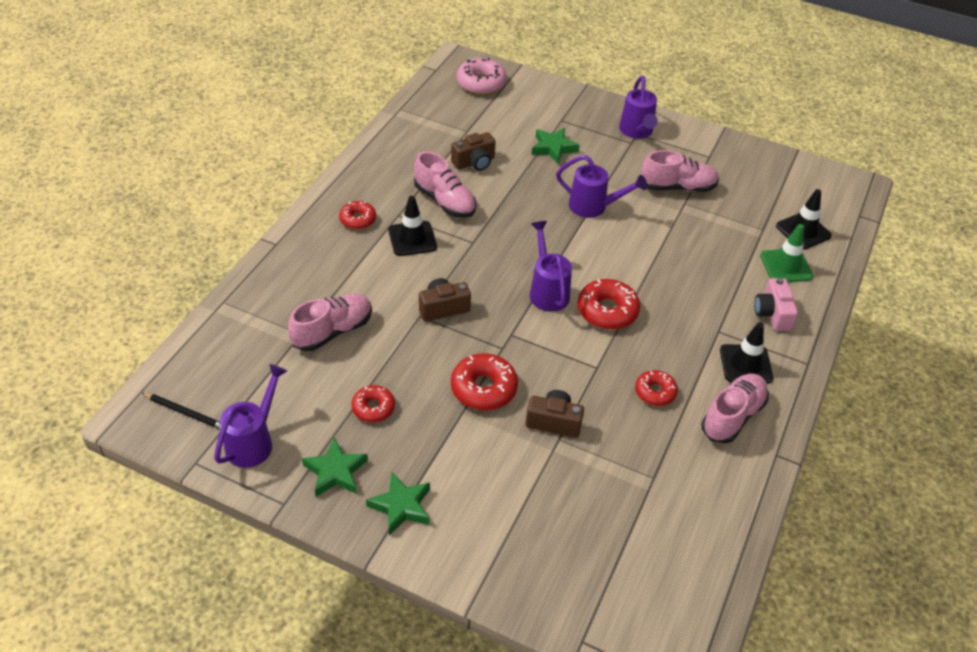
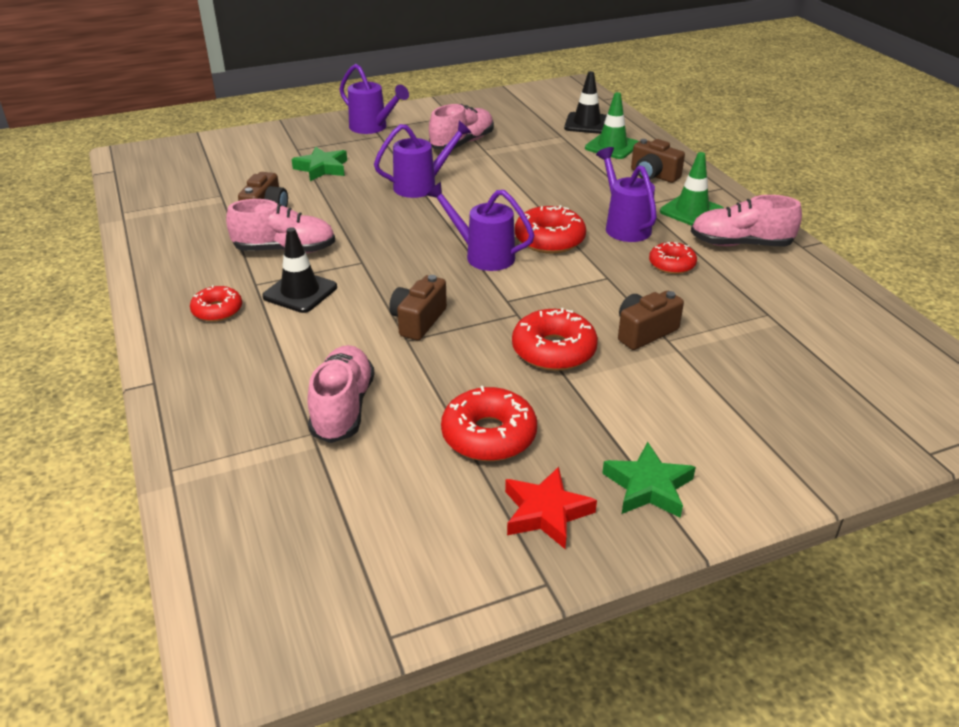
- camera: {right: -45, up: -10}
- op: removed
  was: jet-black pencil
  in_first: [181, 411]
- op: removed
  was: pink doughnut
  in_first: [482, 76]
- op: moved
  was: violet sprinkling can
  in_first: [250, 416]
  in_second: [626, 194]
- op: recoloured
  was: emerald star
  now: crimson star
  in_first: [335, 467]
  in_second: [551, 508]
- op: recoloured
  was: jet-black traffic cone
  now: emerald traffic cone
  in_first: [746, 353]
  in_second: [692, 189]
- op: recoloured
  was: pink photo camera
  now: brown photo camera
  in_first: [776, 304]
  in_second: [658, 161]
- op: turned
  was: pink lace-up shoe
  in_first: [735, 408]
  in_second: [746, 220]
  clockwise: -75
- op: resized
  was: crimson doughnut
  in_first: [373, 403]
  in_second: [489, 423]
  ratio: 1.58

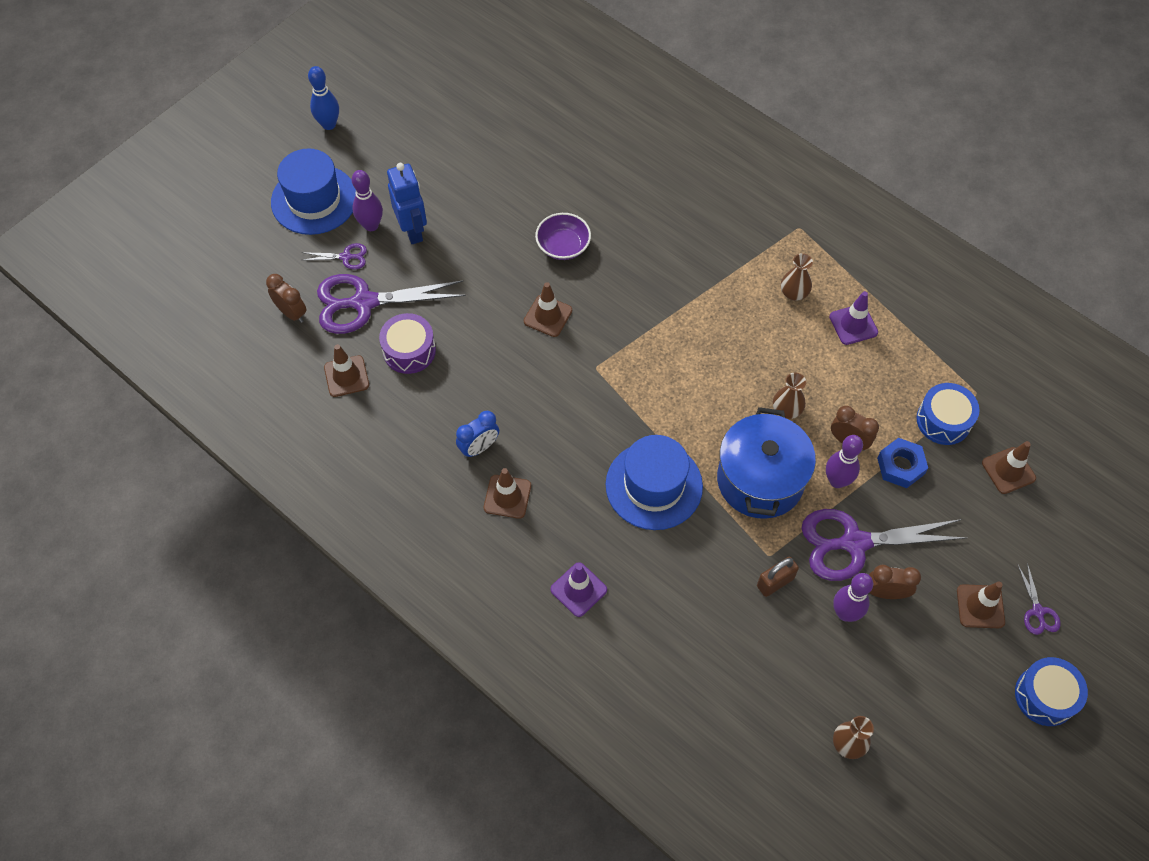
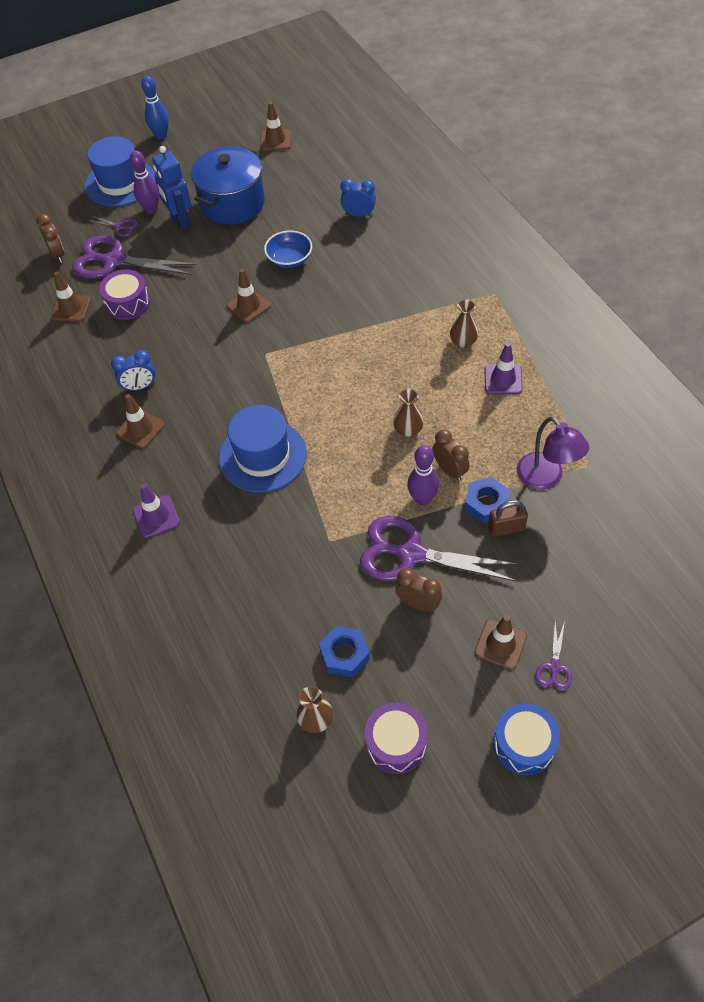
- camera: {right: 25, up: -5}
- op: removed
  was: violet bowling pin
  in_first: [853, 597]
- op: added
  now: cobalt hex nut
  in_second: [344, 651]
- op: added
  now: cobalt bedside clock
  in_second: [358, 198]
- op: added
  now: violet snare drum
  in_second: [396, 738]
- op: moved
  was: cobalt cooking pot
  in_first: [766, 463]
  in_second: [228, 185]
- op: moved
  was: brown lock
  in_first: [778, 577]
  in_second: [508, 518]
- op: moved
  was: brown traffic cone
  in_first: [1009, 467]
  in_second: [275, 126]
- op: replaced
  was: cobalt snare drum
  now: violet reading lamp
  in_first: [947, 414]
  in_second: [553, 453]
- op: recoloured
  was: violet bowl
  now: cobalt bowl
  in_first: [563, 236]
  in_second: [288, 249]
- op: turned
  was: cobalt robot figure
  in_first: [407, 203]
  in_second: [172, 188]
  clockwise: 150

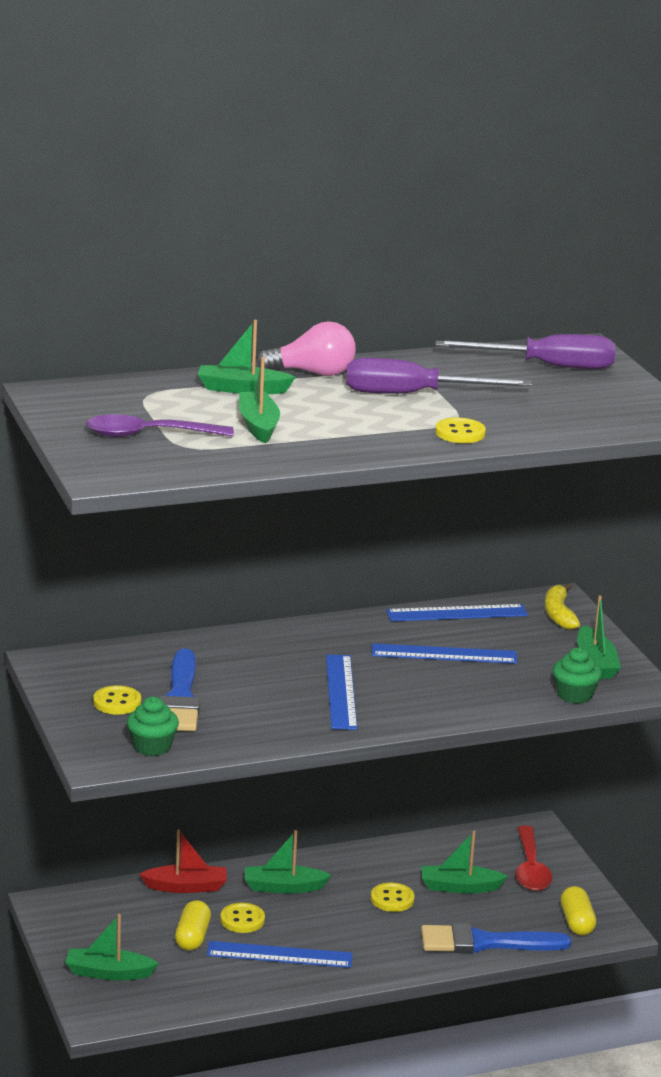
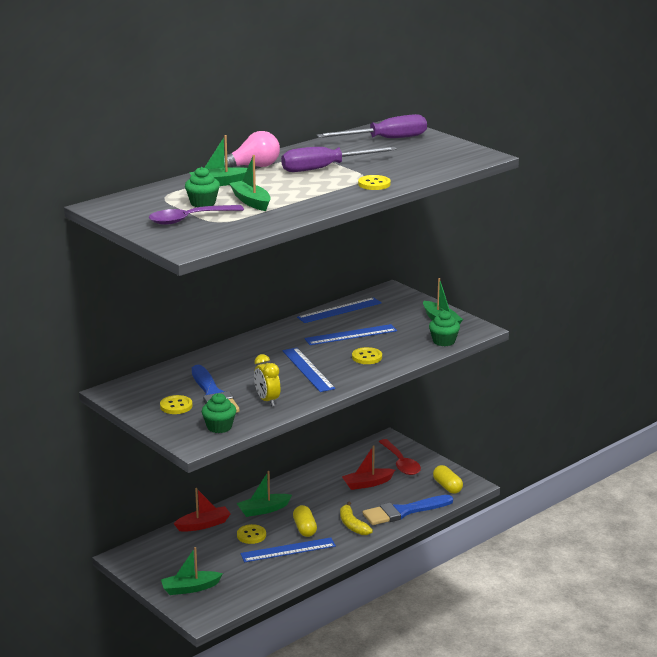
- camera: {right: -20, up: 0}
- op: added
  now: emerald muffin
  in_second: [202, 187]
- op: added
  now: golden bedside clock
  in_second: [267, 380]
- op: moved
  was: golden capsule
  in_first: [193, 925]
  in_second: [305, 521]
- op: moved
  was: golden shirt button
  in_first: [393, 897]
  in_second: [367, 355]
- op: moved
  was: golden banana fruit
  in_first: [562, 606]
  in_second: [356, 518]
- op: recoloured
  was: emerald boat
  now: crimson boat
  in_first: [465, 862]
  in_second: [368, 468]

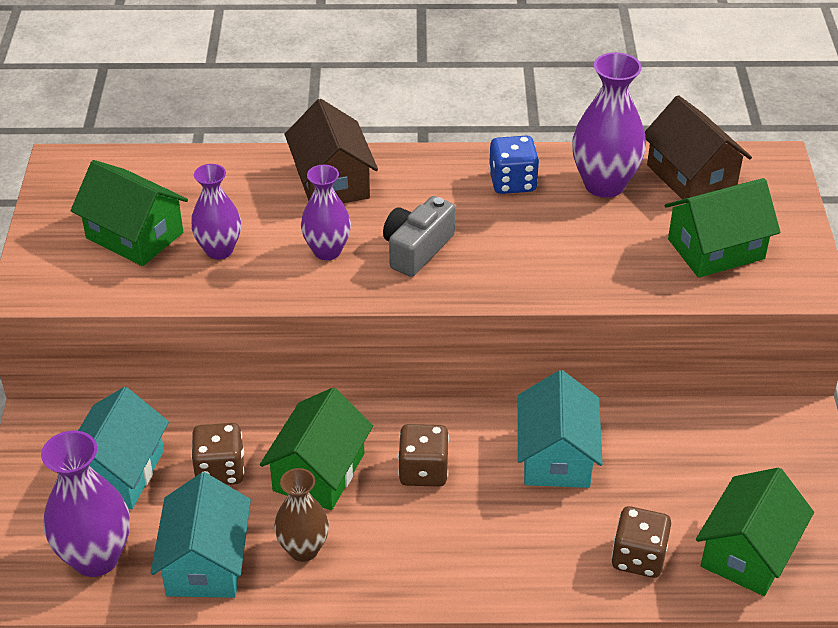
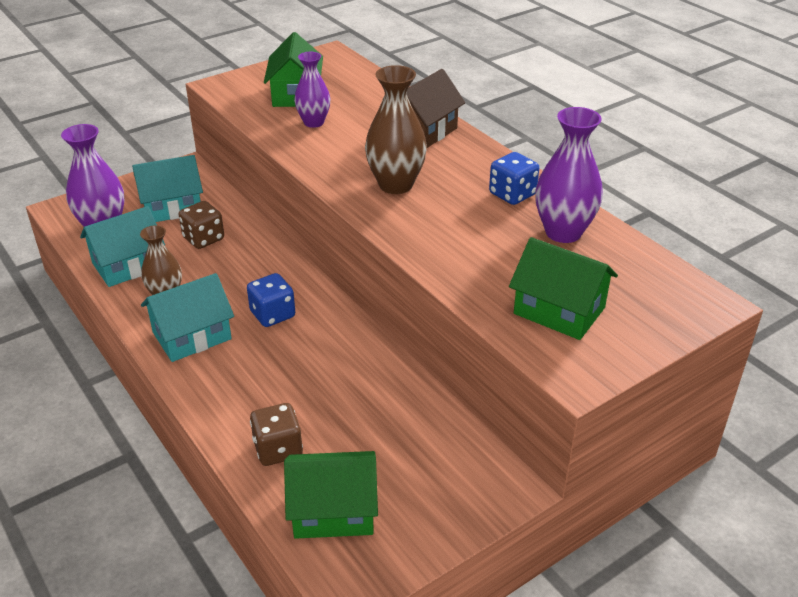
- camera: {right: 55, up: -5}
- op: removed
  was: emerald toy house
  in_first: [316, 449]
- op: removed
  was: violet tall vase
  in_first: [326, 212]
- op: removed
  was: brown toy house
  in_first: [698, 147]
- op: moved
  was: aqua toy house
  in_first: [560, 429]
  in_second: [187, 317]
- op: replaced
  was: grey photo camera
  now: brown tall vase
  in_first: [419, 236]
  in_second: [396, 129]
- op: recoloured
  was: brown dice
  now: cobalt dice
  in_first: [423, 455]
  in_second: [271, 300]

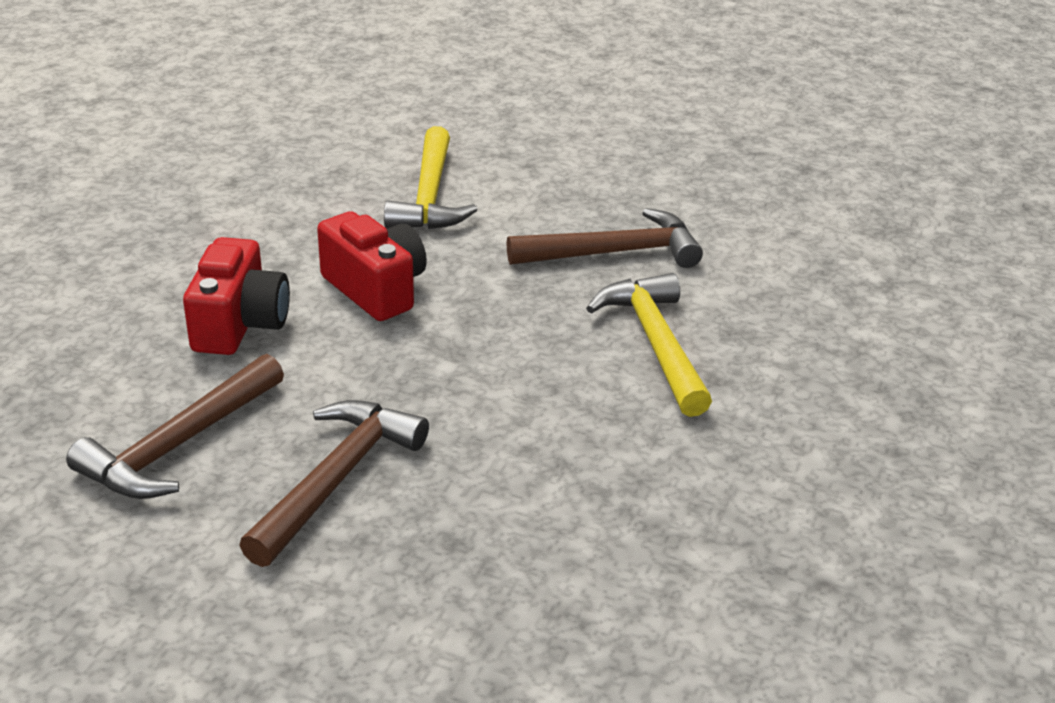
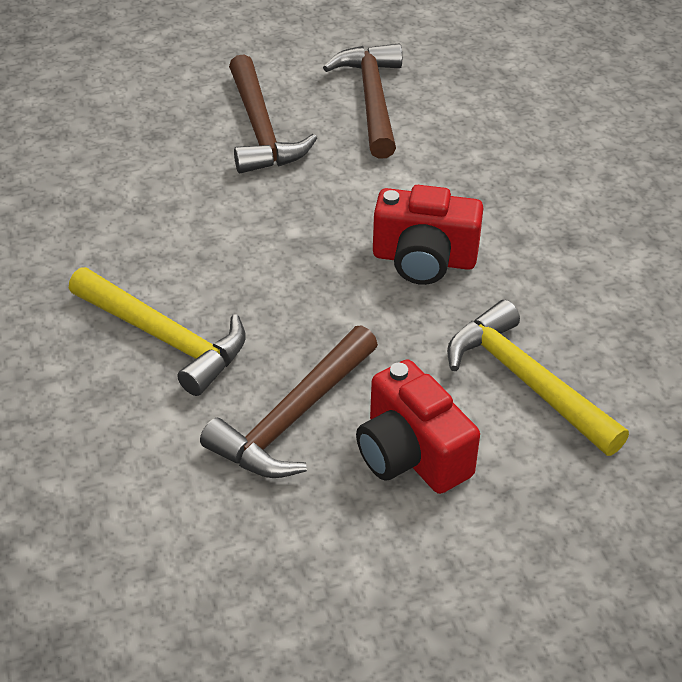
- camera: {right: 140, up: 10}
- op: moved
  was: crimson photo camera
  in_first: [236, 296]
  in_second: [418, 426]

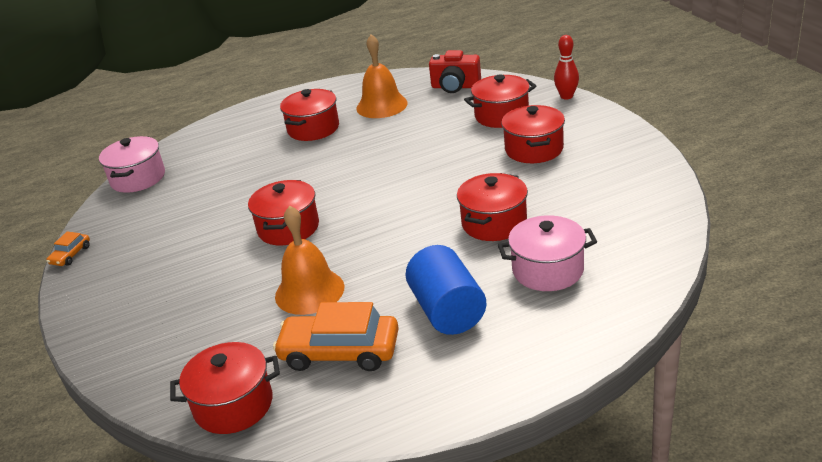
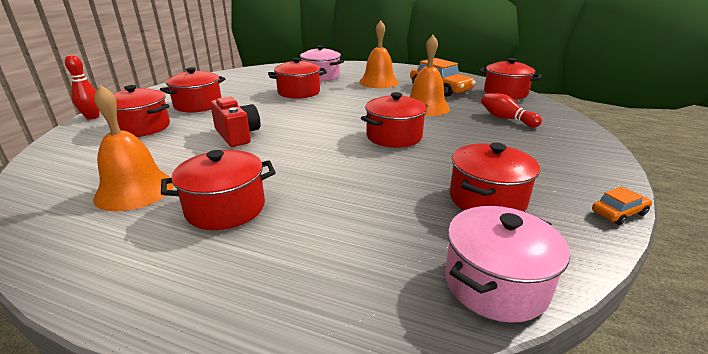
- camera: {right: -140, up: -5}
- op: added
  now: crimson cooking pot
  in_second: [495, 177]
- op: added
  now: crimson bowling pin
  in_second: [511, 110]
- op: moved
  was: crimson photo camera
  in_first: [455, 71]
  in_second: [235, 121]
- op: replaced
  was: cobalt cylinder
  now: bright orange school bell
  in_first: [446, 290]
  in_second: [378, 54]

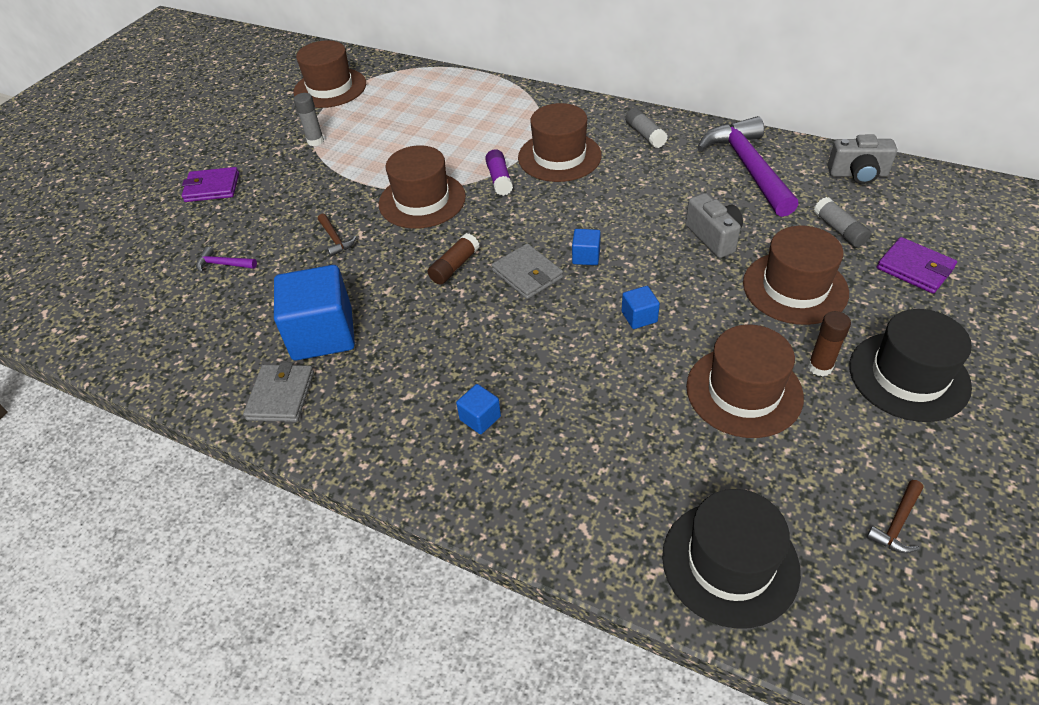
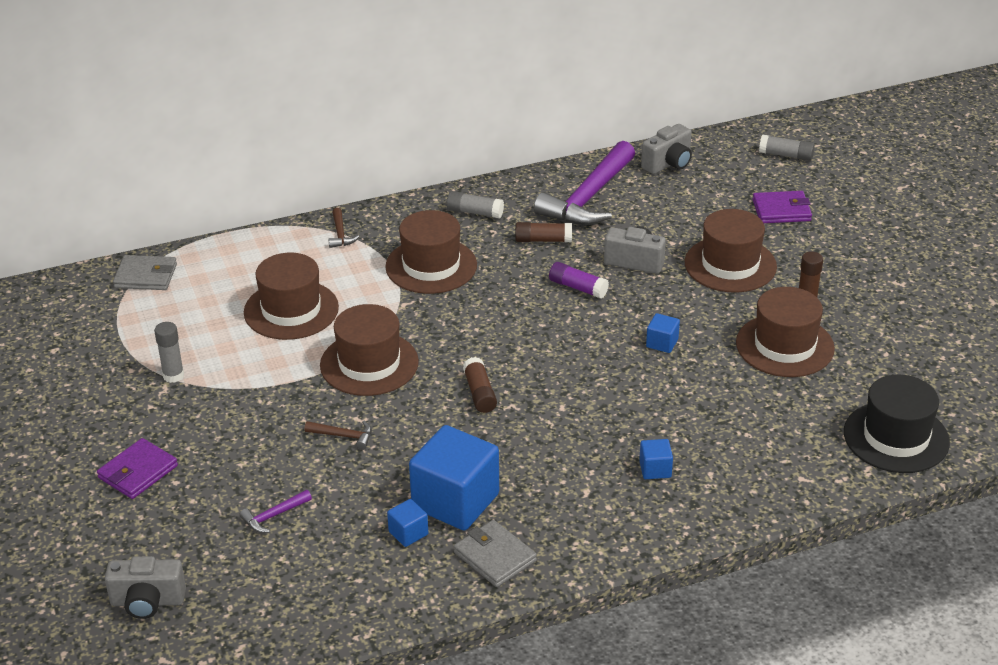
- camera: {right: -50, up: -10}
- op: removed
  was: jet-black top hat
  in_first: [910, 365]
- op: added
  now: grey photo camera
  in_second: [145, 587]
- op: added
  now: brown stick of glue
  in_second: [543, 232]
- op: moved
  was: brown top hat
  in_first: [329, 74]
  in_second: [291, 296]
- op: moved
  was: violet stick of glue
  in_first: [499, 172]
  in_second: [579, 280]
- op: moved
  was: grey billfold
  in_first: [527, 271]
  in_second: [145, 272]
- op: moved
  was: cobalt solid cube
  in_first: [586, 247]
  in_second: [407, 523]
- op: moved
  was: grey stick of glue
  in_first: [842, 222]
  in_second: [787, 148]
- op: moved
  was: brown hammer
  in_first: [894, 516]
  in_second: [343, 228]
- op: turned
  was: violet hammer
  in_first: [748, 166]
  in_second: [584, 183]
  clockwise: -90

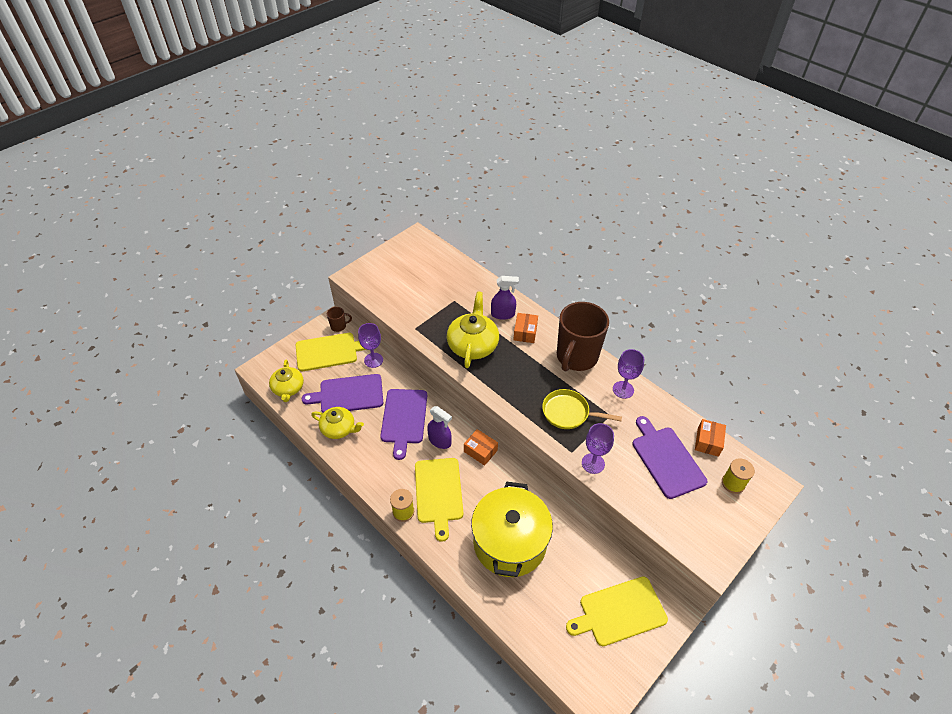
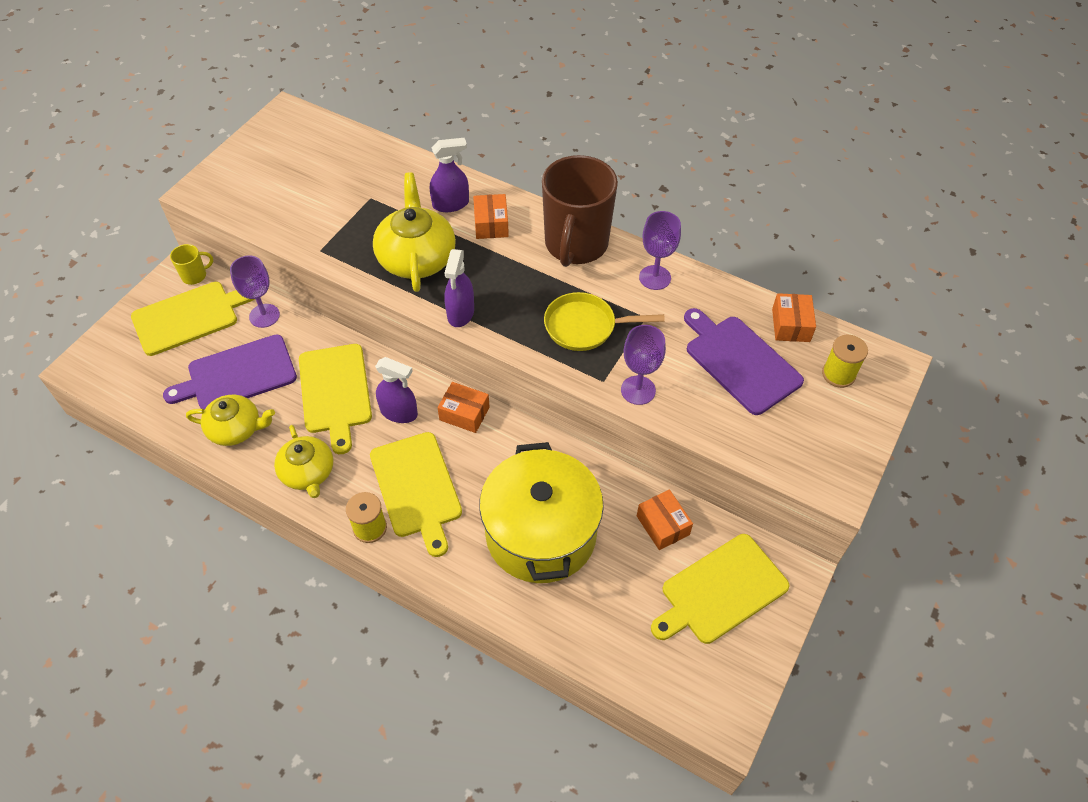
- camera: {right: -15, up: 5}
- op: added
  now: violet sprayer
  in_second: [459, 288]
- op: added
  now: bright orange box
  in_second: [665, 520]
- op: moved
  was: golden teapot
  in_first: [286, 381]
  in_second: [303, 461]
- op: recoloured
  was: brown coffee mug
  now: golden coffee mug
  in_first: [339, 319]
  in_second: [191, 264]
- op: recoloured
  was: violet bread board
  now: golden bread board
  in_first: [403, 424]
  in_second: [335, 399]

